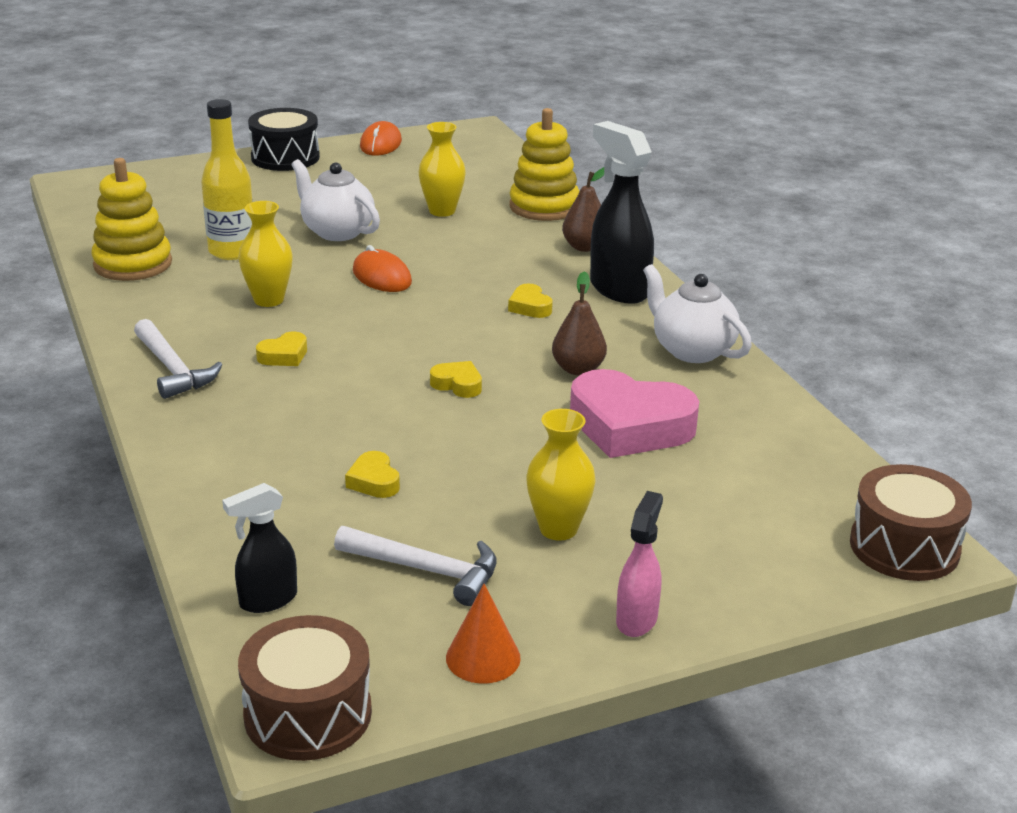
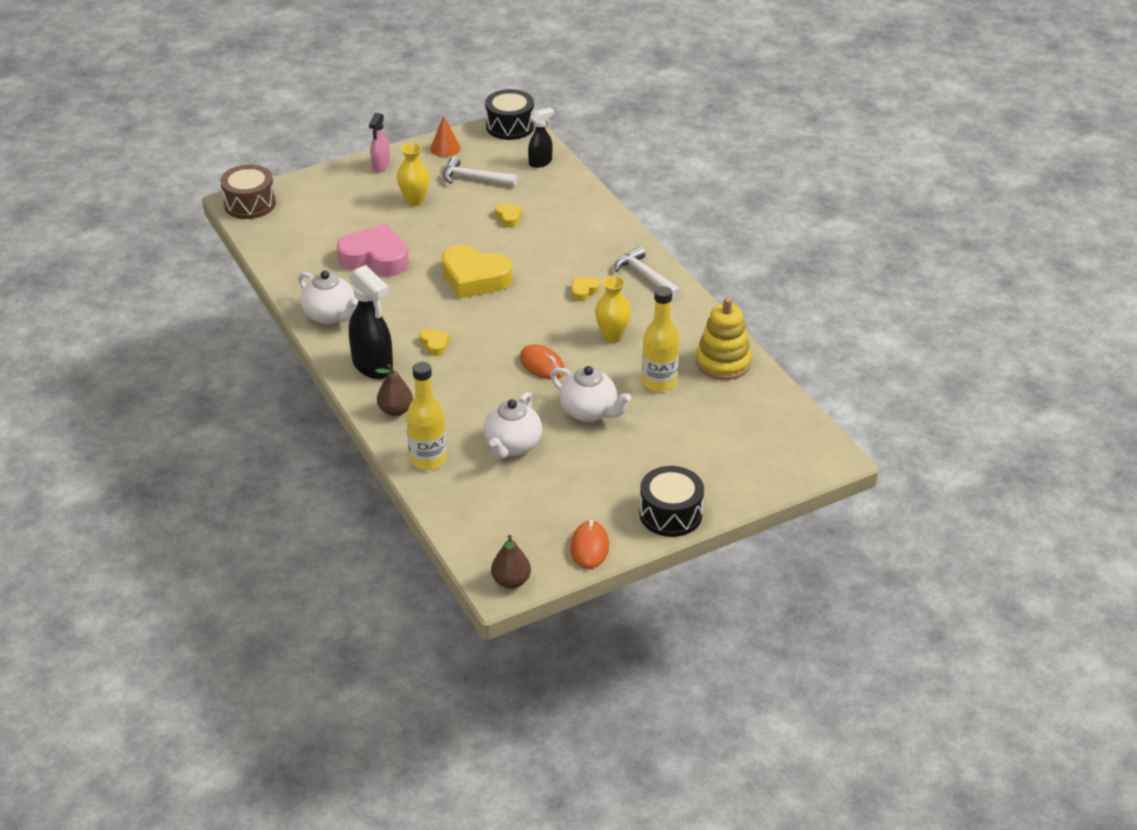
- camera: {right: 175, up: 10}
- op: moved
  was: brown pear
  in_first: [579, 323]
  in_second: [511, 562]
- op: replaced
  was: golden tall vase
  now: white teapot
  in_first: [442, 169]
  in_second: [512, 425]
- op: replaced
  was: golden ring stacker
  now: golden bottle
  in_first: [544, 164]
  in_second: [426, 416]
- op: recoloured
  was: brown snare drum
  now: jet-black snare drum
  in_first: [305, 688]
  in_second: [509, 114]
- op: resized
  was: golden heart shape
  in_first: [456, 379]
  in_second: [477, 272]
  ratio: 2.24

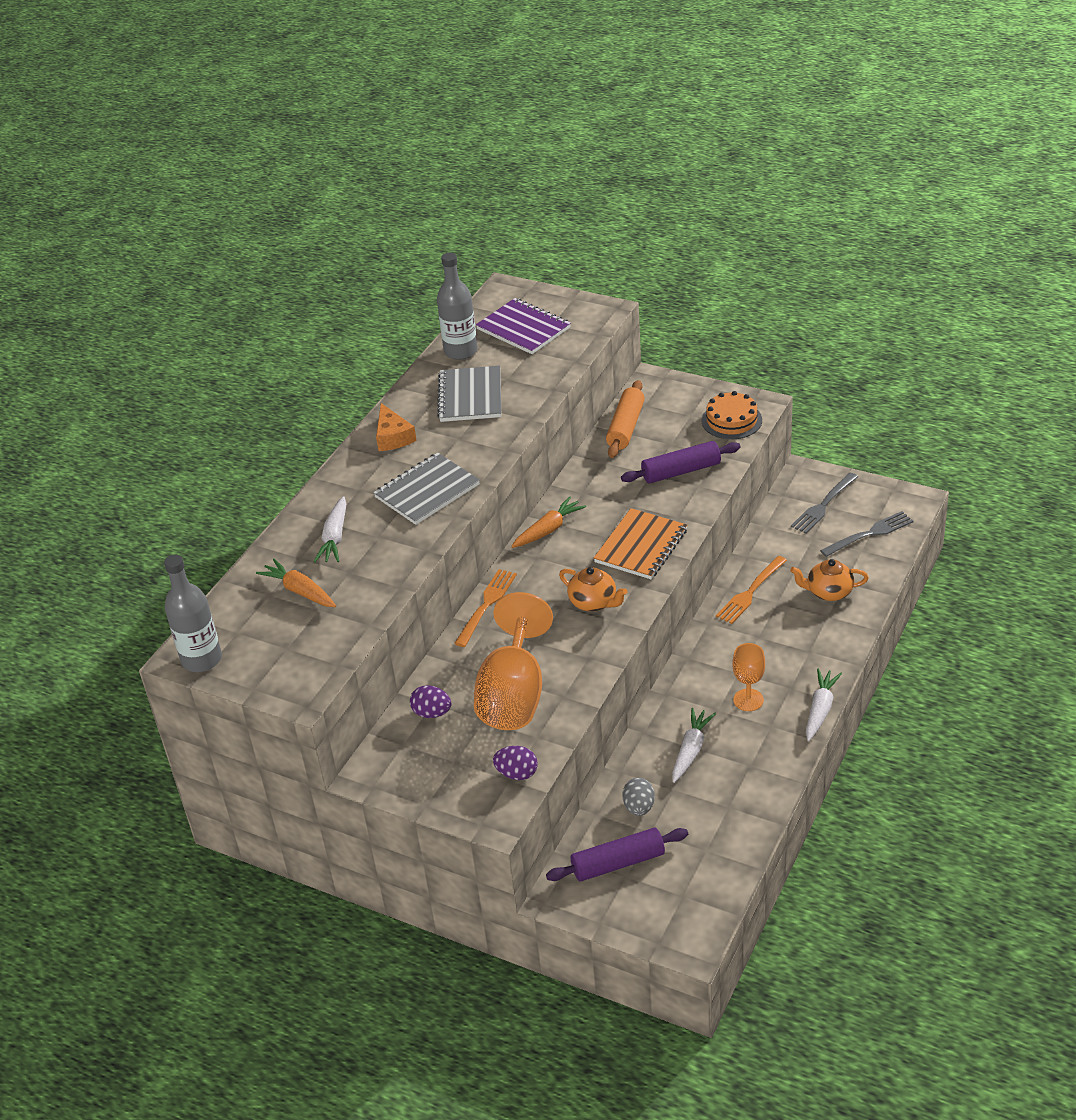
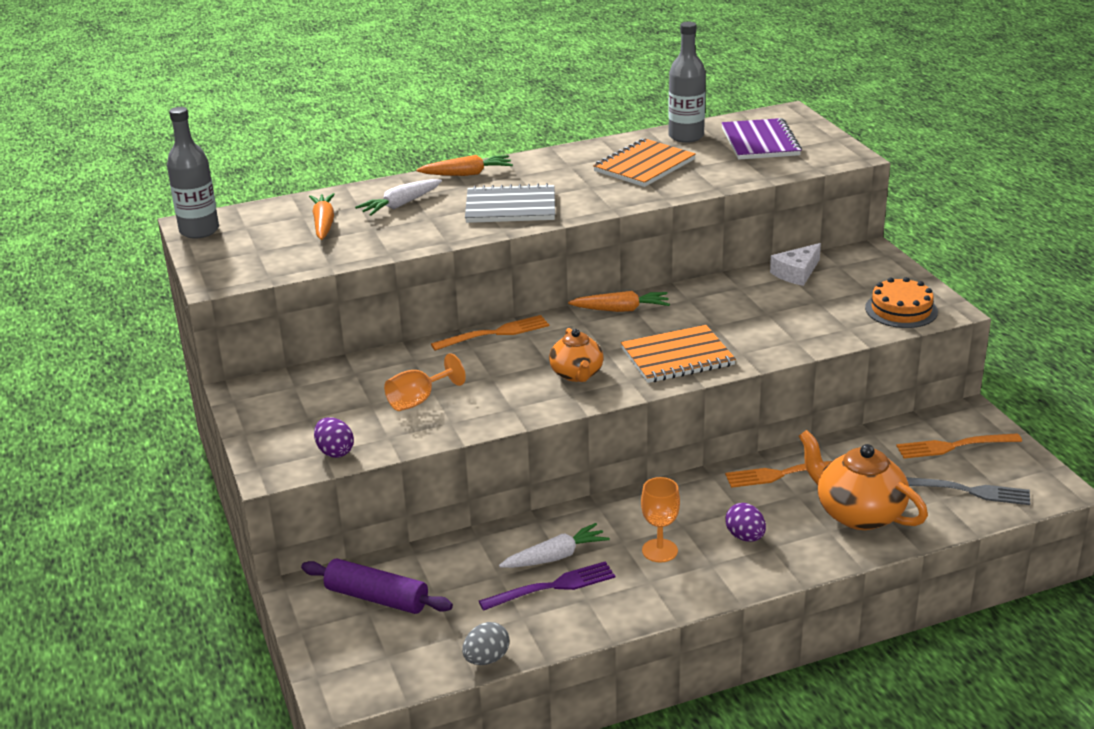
- camera: {right: 40, up: -10}
- op: removed
  was: bright orange piece of cheese
  in_first: [396, 427]
- op: removed
  was: violet rolling pin
  in_first: [681, 462]
- op: removed
  was: white carrot
  in_first: [824, 704]
- op: added
  now: bright orange carrot
  in_second: [464, 165]
- op: added
  now: violet dinner fork
  in_second: [547, 586]
- op: moved
  was: violet egg
  in_first: [431, 701]
  in_second: [745, 522]
- op: moved
  was: grey egg
  in_first: [638, 797]
  in_second: [485, 643]
- op: replaced
  was: bright orange rolling pin
  now: white piece of cheese
  in_first: [625, 419]
  in_second: [795, 264]
- op: recoloured
  was: grey exercise book
  now: bright orange exercise book
  in_first: [469, 394]
  in_second: [644, 162]
- op: recoloured
  was: grey dinner fork
  now: bright orange dinner fork
  in_first: [824, 503]
  in_second: [959, 446]
- op: resized
  was: bright orange chalice
  in_first: [513, 661]
  in_second: [425, 382]
  ratio: 0.52
- op: resized
  was: bright orange teapot
  in_first: [829, 580]
  in_second: [863, 480]
  ratio: 1.58

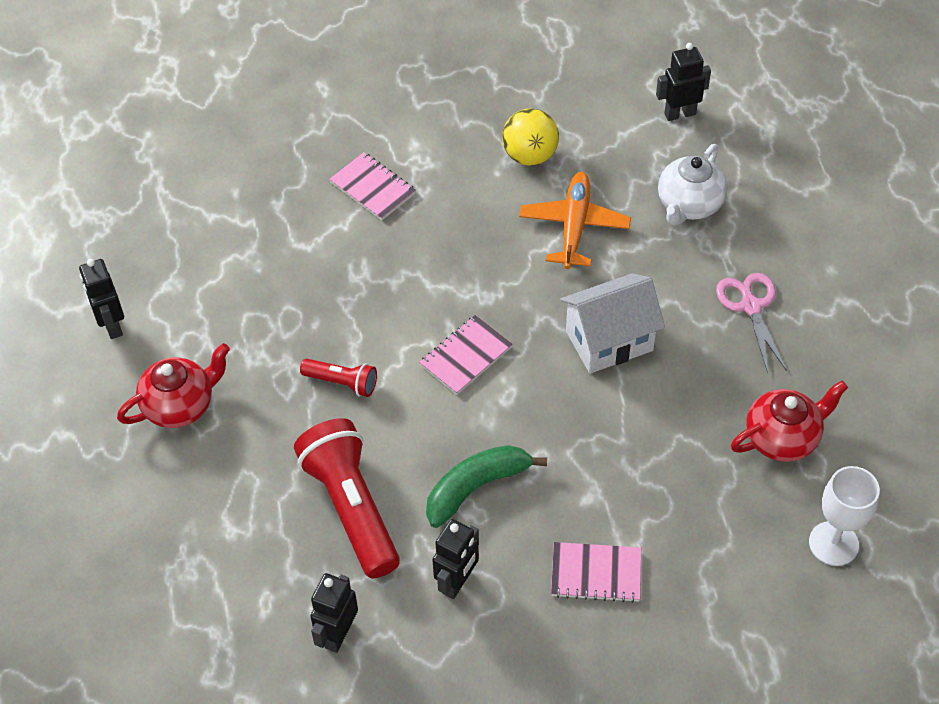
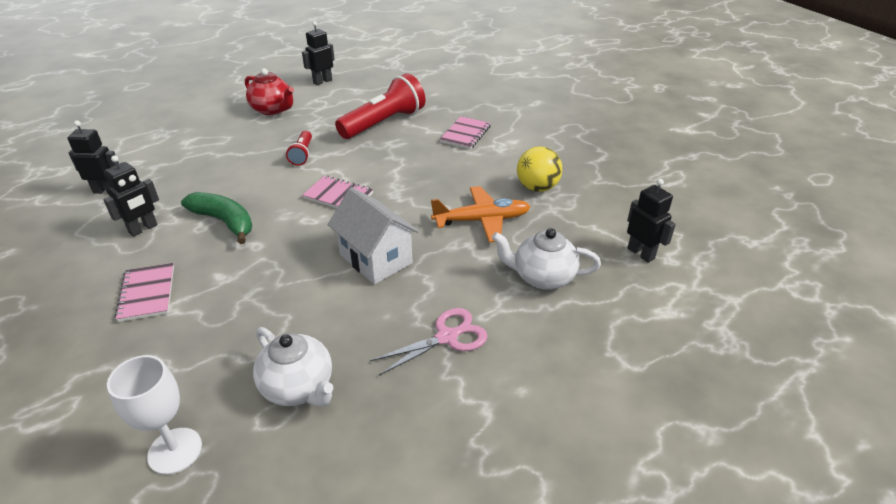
- camera: {right: 70, up: -15}
- op: moved
  was: crimson pocket torch
  in_first: [347, 498]
  in_second: [380, 106]
- op: recoloured
  was: crimson teapot
  now: white teapot
  in_first: [789, 421]
  in_second: [293, 367]
- op: turned
  was: jet-black robot figure
  in_first: [455, 559]
  in_second: [131, 196]
  clockwise: -60

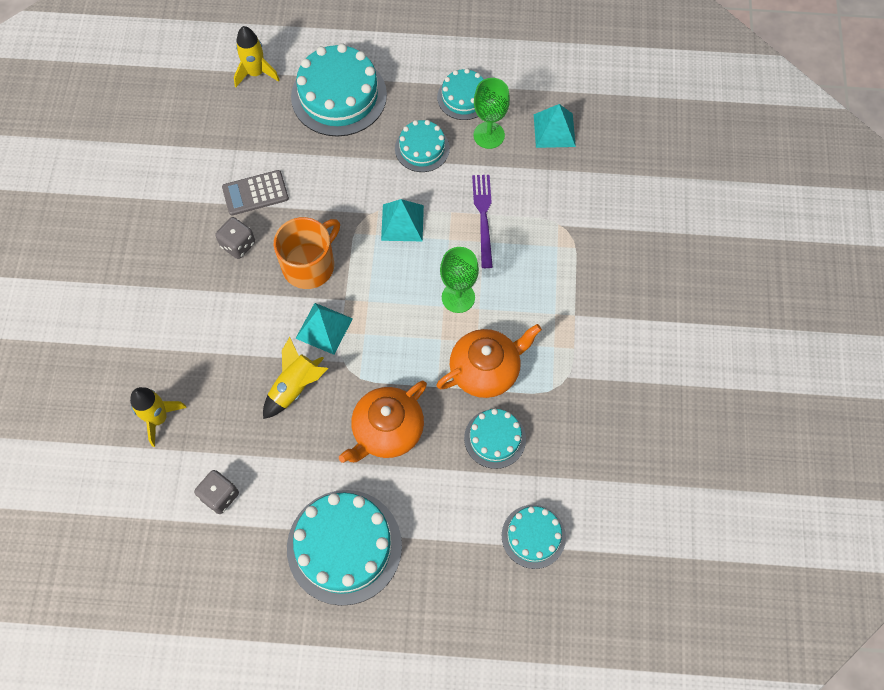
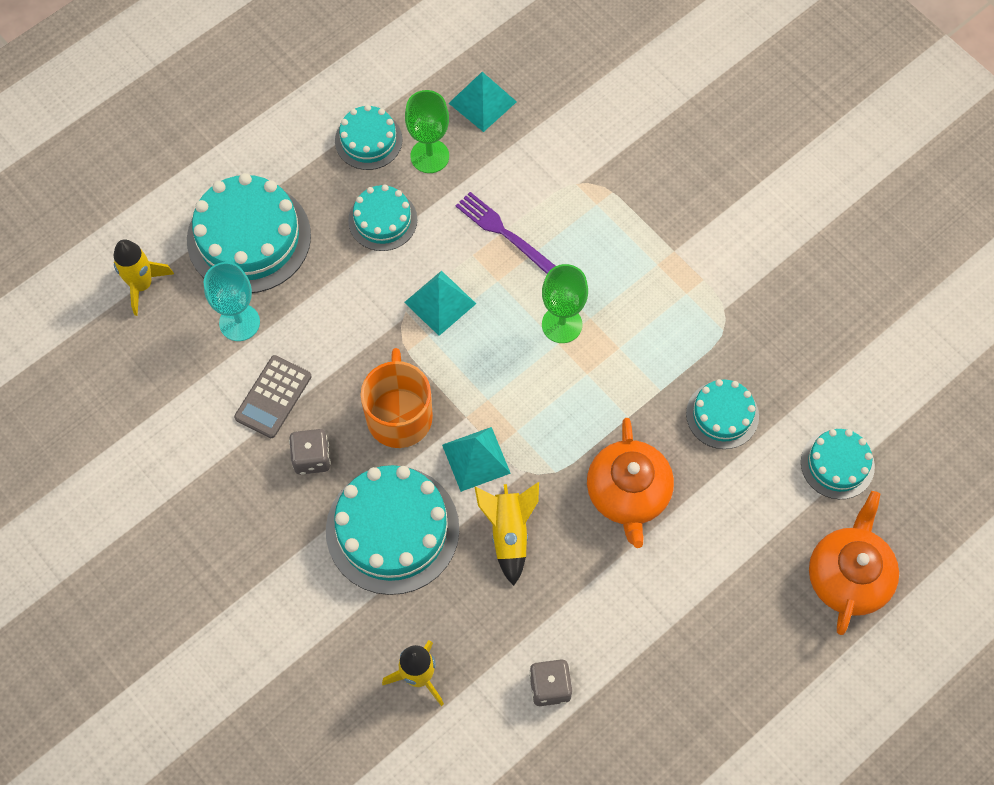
- camera: {right: -45, up: 0}
- op: added
  now: aqua chalice
  in_second: [232, 301]
- op: moved
  was: aqua layer cake
  in_first: [344, 548]
  in_second: [392, 530]
- op: moved
  was: bright orange teapot
  in_first: [489, 361]
  in_second: [854, 563]

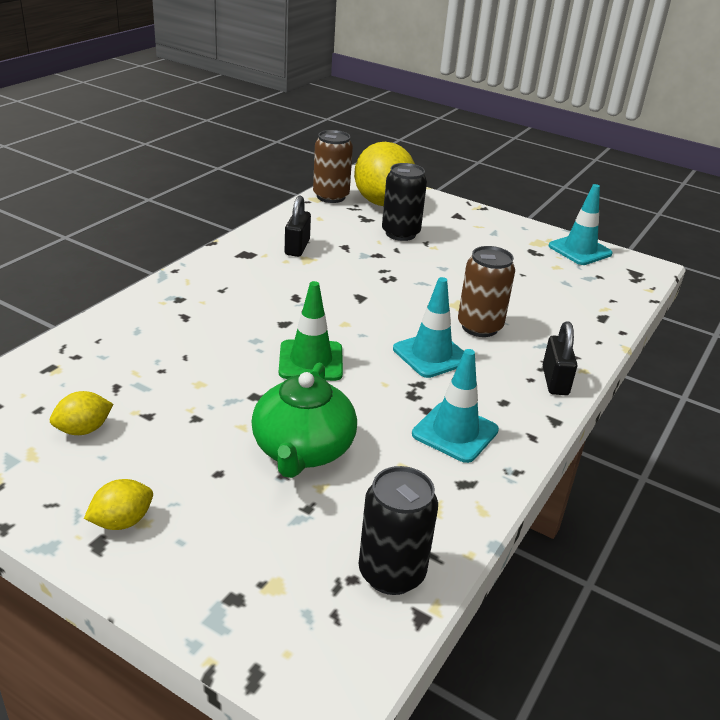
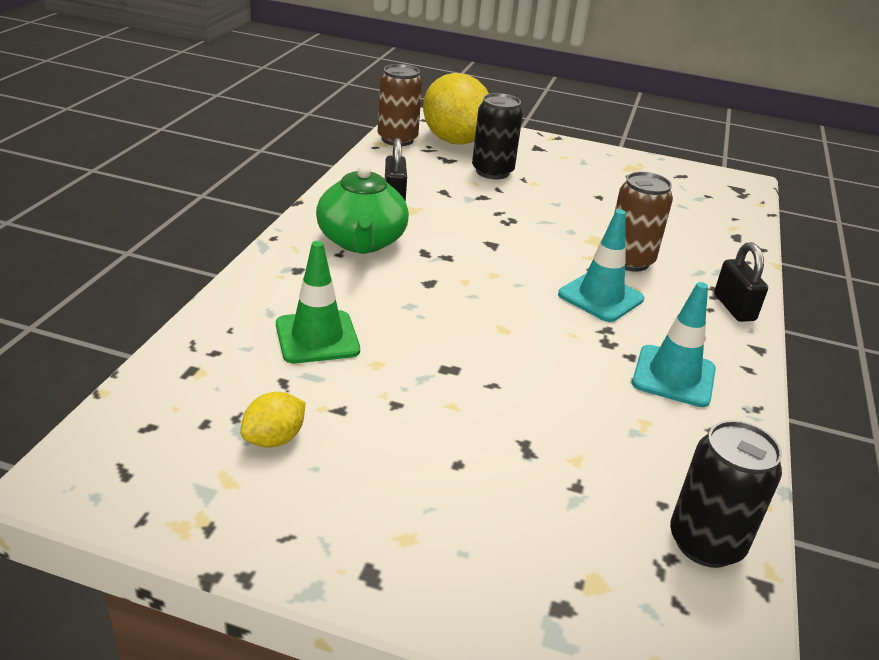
- camera: {right: -15, up: 0}
- op: removed
  was: golden lemon
  in_first: [118, 504]
- op: removed
  was: aqua traffic cone
  in_first: [581, 224]
- op: moved
  was: emerald teapot
  in_first: [304, 420]
  in_second: [362, 209]
- op: moved
  was: emerald traffic cone
  in_first: [311, 331]
  in_second: [318, 302]

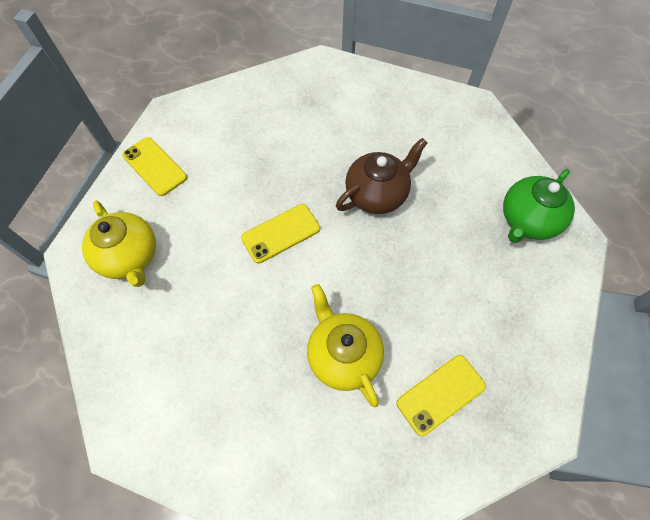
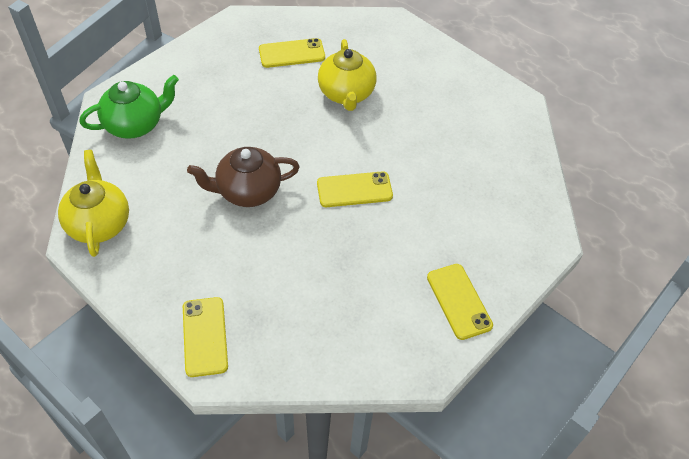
- camera: {right: -160, up: -10}
- op: added
  now: golden smartphone
  in_second: [205, 337]
- op: moved
  was: golden teapot
  in_first: [119, 244]
  in_second: [93, 203]

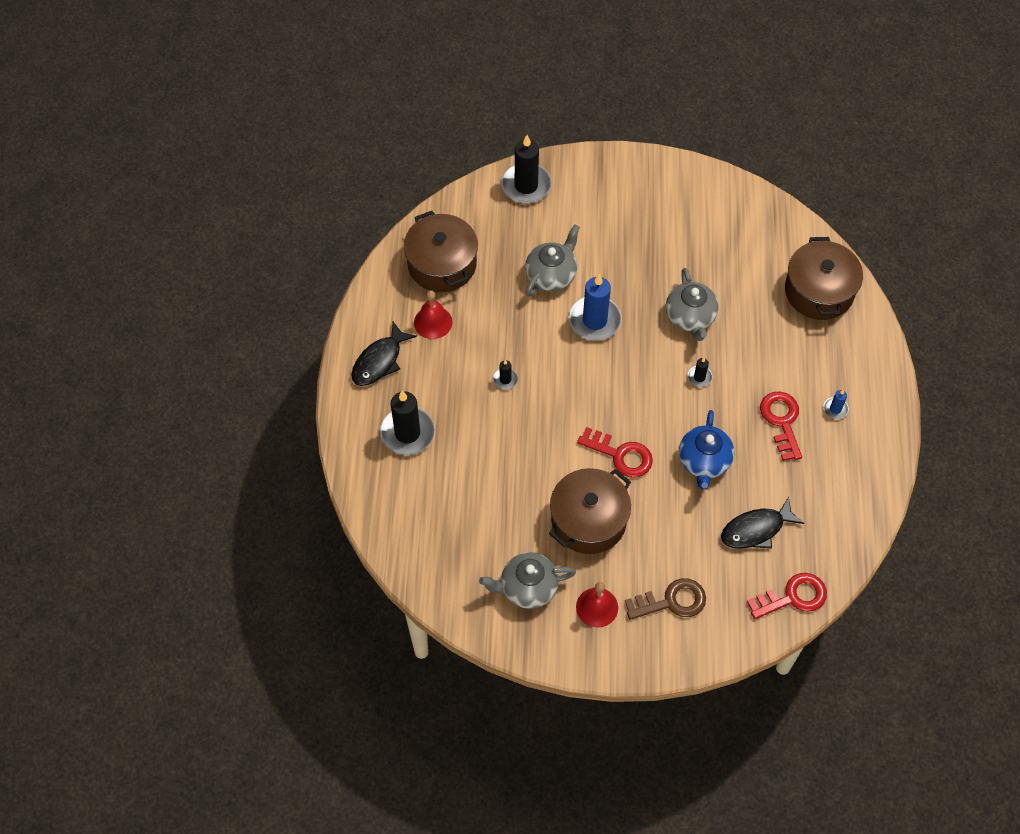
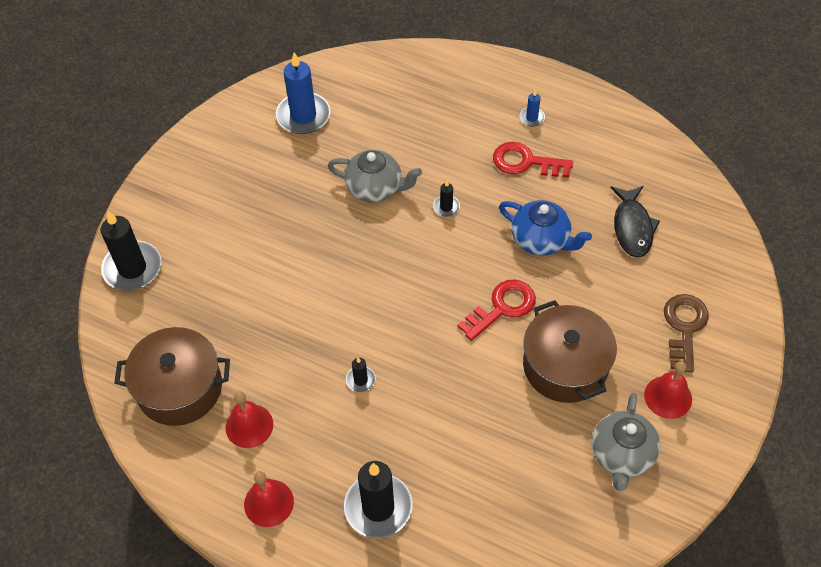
- camera: {right: -65, up: -5}
- op: removed
  was: grey teapot
  in_first: [552, 260]
- op: removed
  was: crimson latchkey
  in_first: [787, 596]
- op: removed
  was: brown cooking pot
  in_first: [824, 278]
- op: moved
  was: cobalt pillar candle
  in_first: [595, 307]
  in_second: [303, 93]
- op: replaced
  was: jet-black fish figure
  now: crimson school bell
  in_first: [384, 354]
  in_second: [269, 499]

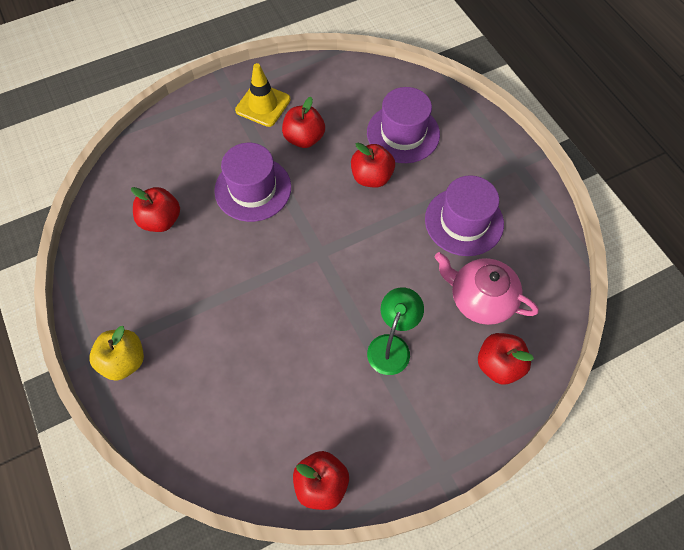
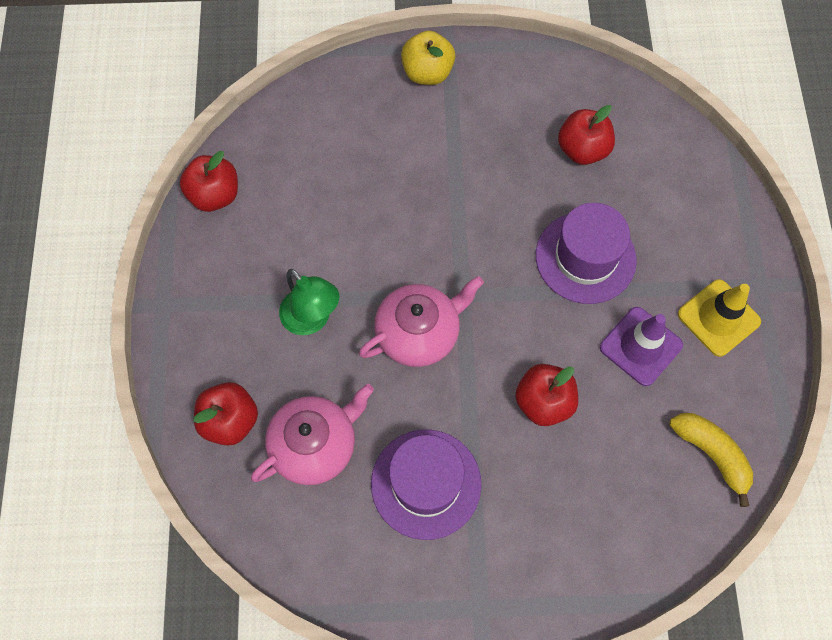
- camera: {right: 115, up: 5}
- op: removed
  was: violet top hat
  in_first: [403, 125]
- op: added
  now: pink teapot
  in_second: [421, 321]
- op: added
  now: golden banana fruit
  in_second: [711, 460]
- op: replaced
  was: crimson toy apple
  now: violet traffic cone
  in_first: [303, 122]
  in_second: [641, 346]

